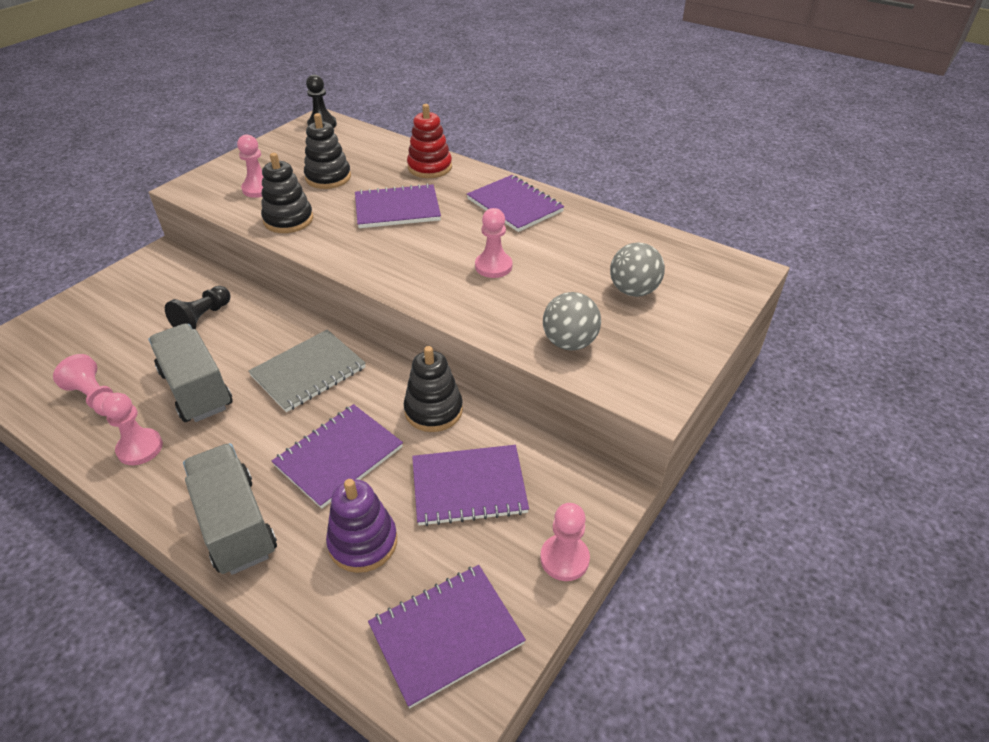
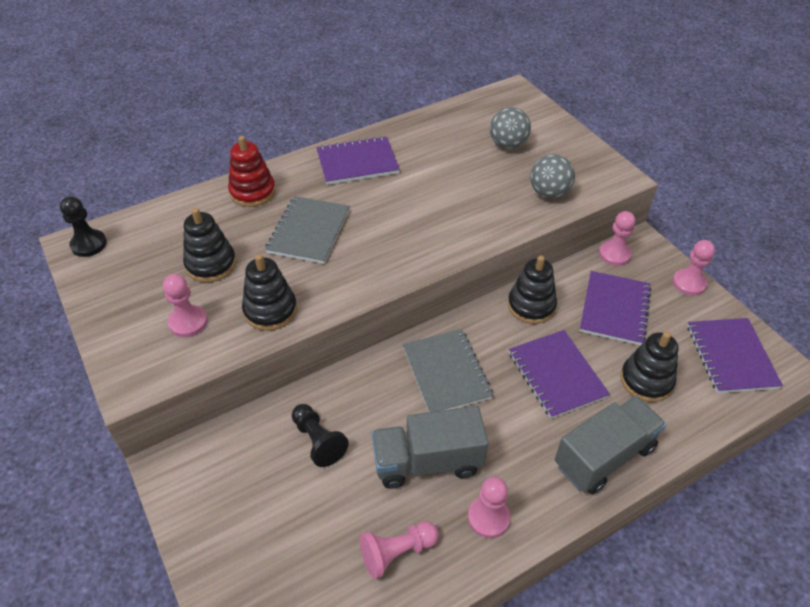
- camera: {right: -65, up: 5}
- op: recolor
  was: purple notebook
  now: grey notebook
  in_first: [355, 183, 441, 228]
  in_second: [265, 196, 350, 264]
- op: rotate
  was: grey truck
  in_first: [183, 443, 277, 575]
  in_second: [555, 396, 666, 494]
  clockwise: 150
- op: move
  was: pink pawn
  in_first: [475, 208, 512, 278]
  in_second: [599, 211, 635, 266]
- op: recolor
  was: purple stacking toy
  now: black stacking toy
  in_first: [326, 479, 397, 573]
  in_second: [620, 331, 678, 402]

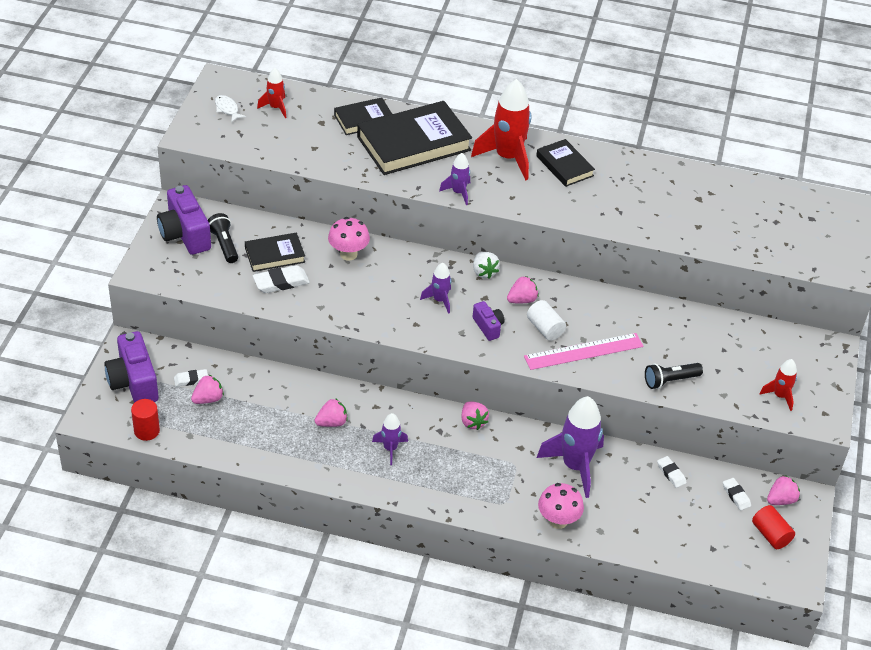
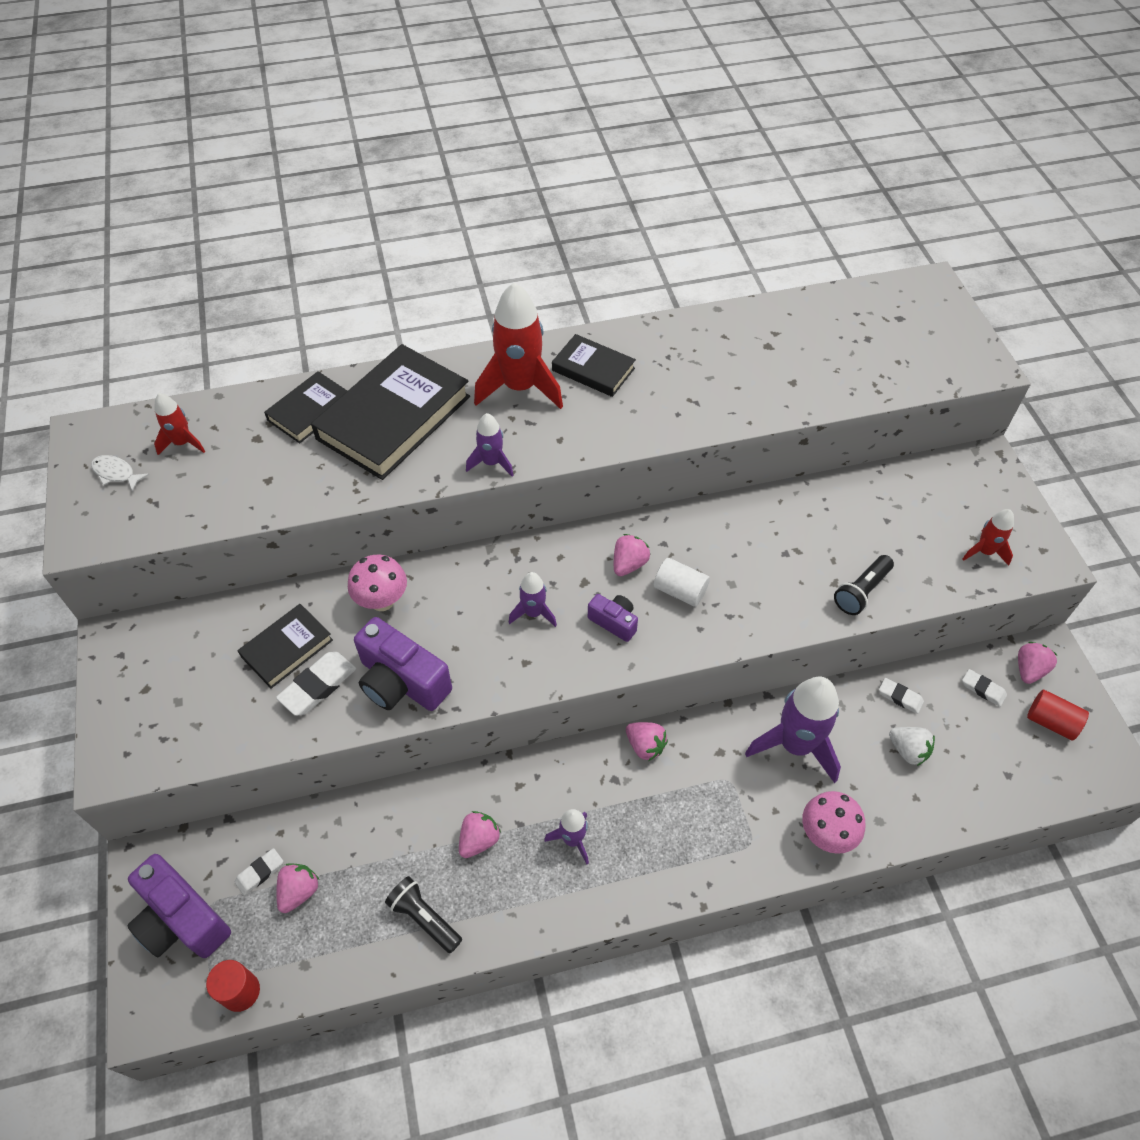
- camera: {right: -25, up: 10}
- op: move
  was: purple camera
  in_first: [157, 185, 211, 255]
  in_second: [354, 617, 452, 711]
- op: move
  was: black flashlight
  in_first: [208, 213, 238, 263]
  in_second: [385, 876, 462, 953]
- op: move
  was: white strawberry
  in_first: [473, 252, 500, 279]
  in_second: [889, 727, 935, 766]
- op: delete
  was: pink ruler
  in_first: [524, 333, 643, 370]

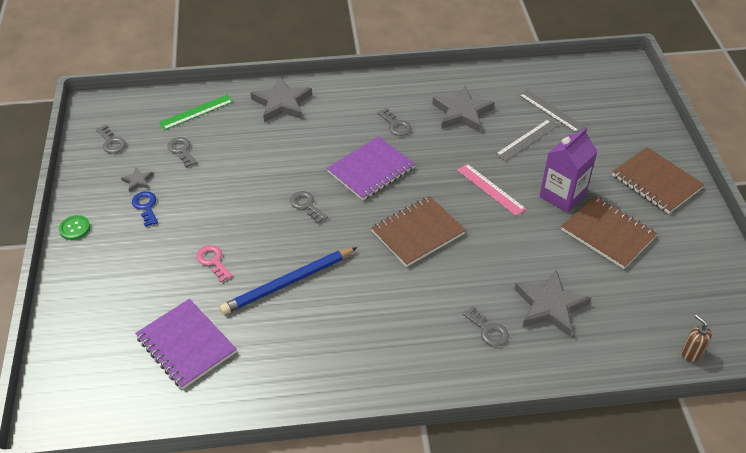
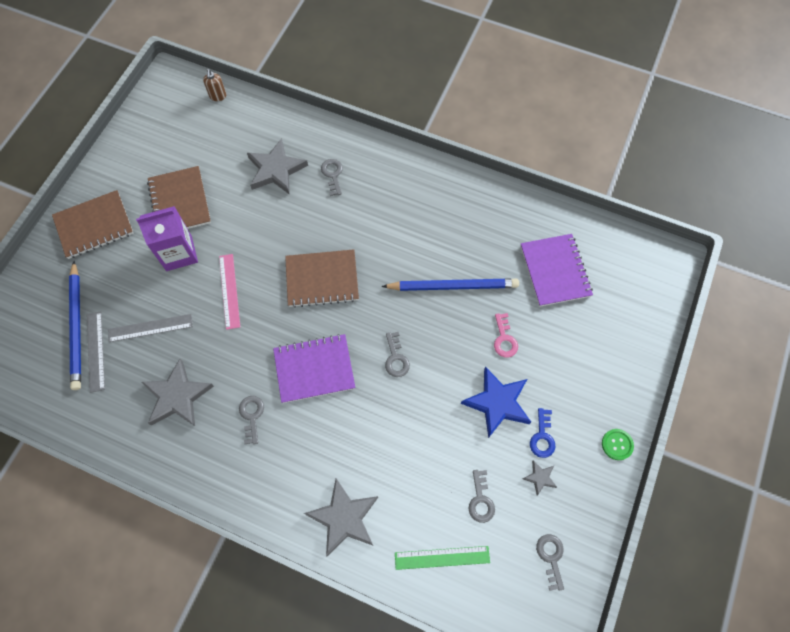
- camera: {right: -150, up: 20}
- op: rotate
  was: brown notebook
  in_first: [612, 147, 705, 214]
  in_second: [52, 190, 134, 259]
  clockwise: 75
- op: insert
  now: blue pencil
  in_second: [69, 261, 81, 390]
- op: insert
  now: blue star
  in_second: [461, 367, 531, 438]

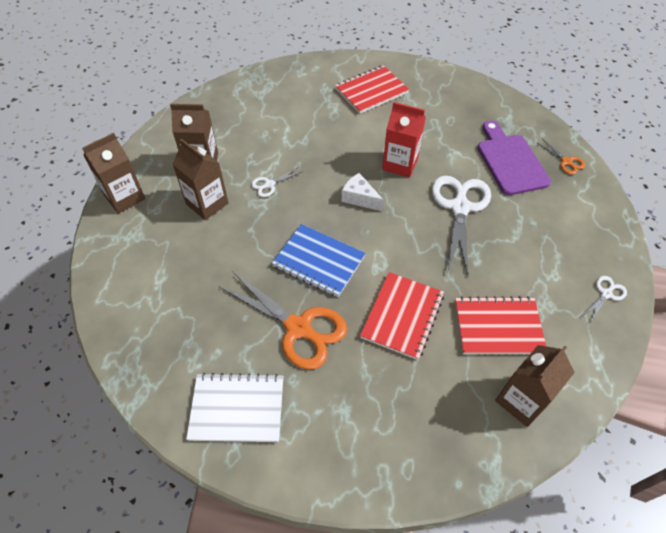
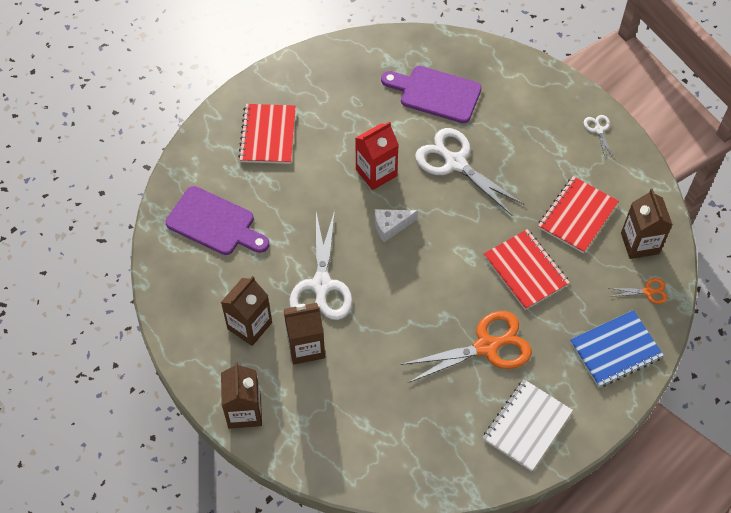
- camera: {right: -55, up: 5}
- op: insert
  now: purple cutting board
  in_second: [165, 186, 269, 255]
- op: resize
  was: white scissors
  in_first: [251, 167, 304, 197]
  in_second: [289, 210, 352, 320]
  ratio: 2.18
- op: move
  was: blue notebook
  in_first: [272, 224, 366, 297]
  in_second: [570, 310, 664, 387]
- op: move
  was: orange scissors
  in_first: [538, 139, 585, 175]
  in_second: [609, 278, 668, 304]

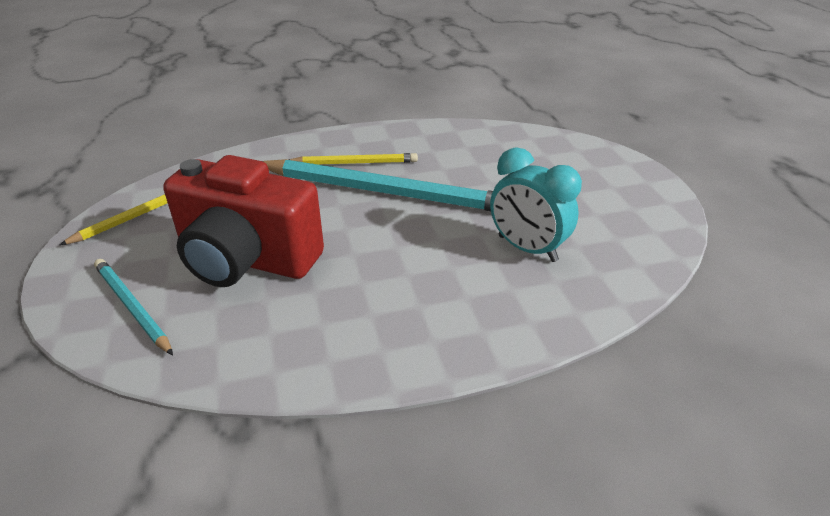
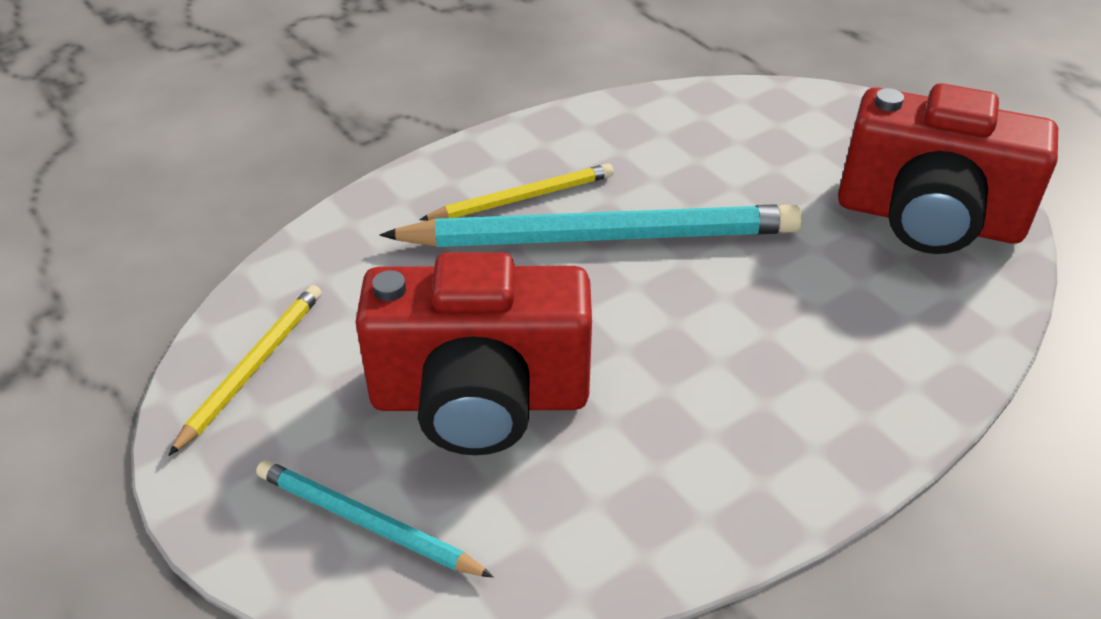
- camera: {right: -20, up: 5}
- op: insert
  now: red camera
  in_second: [838, 83, 1058, 254]
- op: delete
  was: turquoise clock
  in_first: [490, 147, 582, 262]

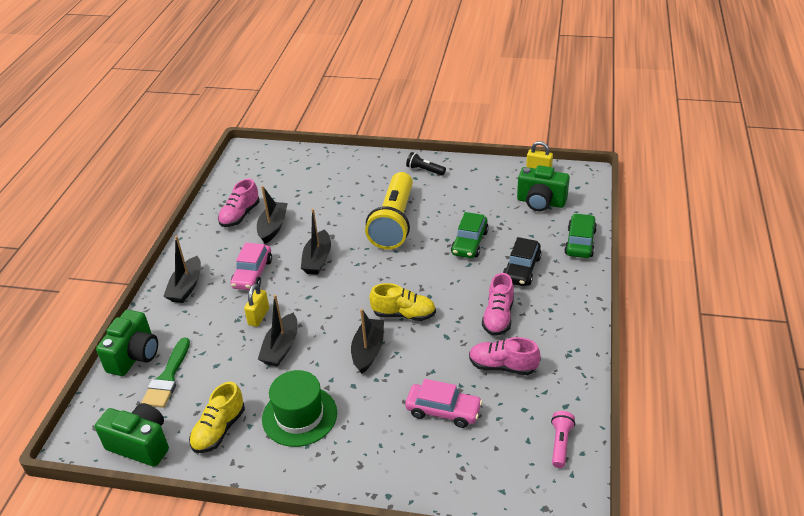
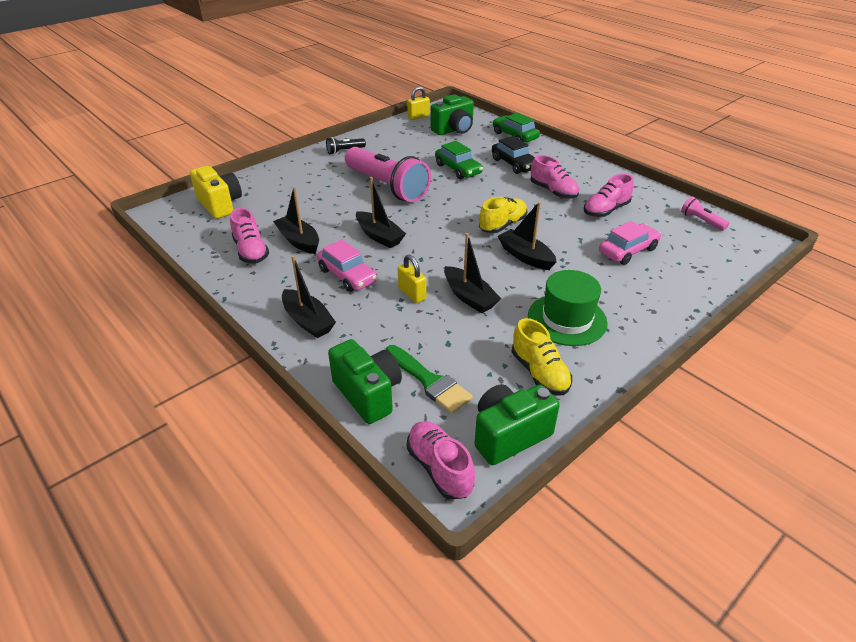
- camera: {right: -55, up: 0}
- op: insert
  now: yellow camera
  in_second: [190, 166, 242, 219]
- op: recolor
  was: yellow flashlight
  now: pink flashlight
  in_first: [365, 172, 413, 249]
  in_second: [345, 147, 431, 202]
- op: insert
  now: pink shoe
  in_second: [407, 421, 475, 500]

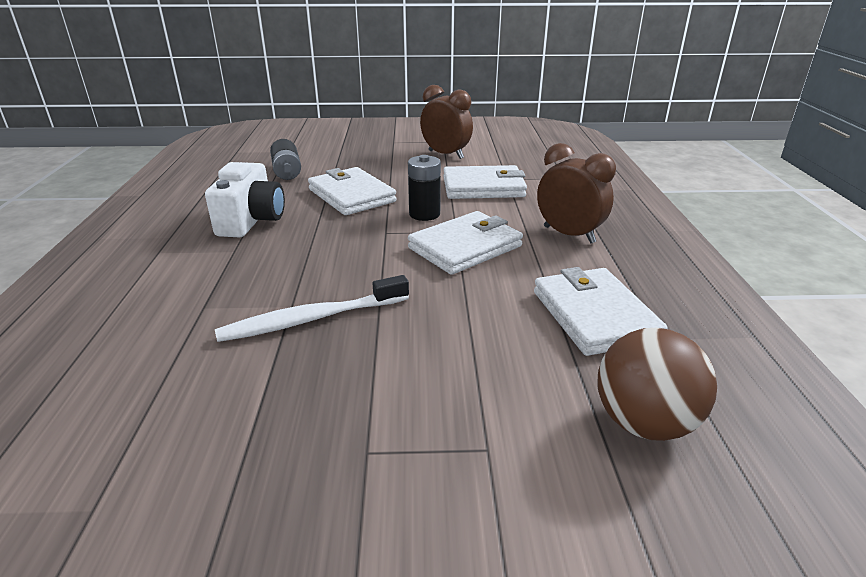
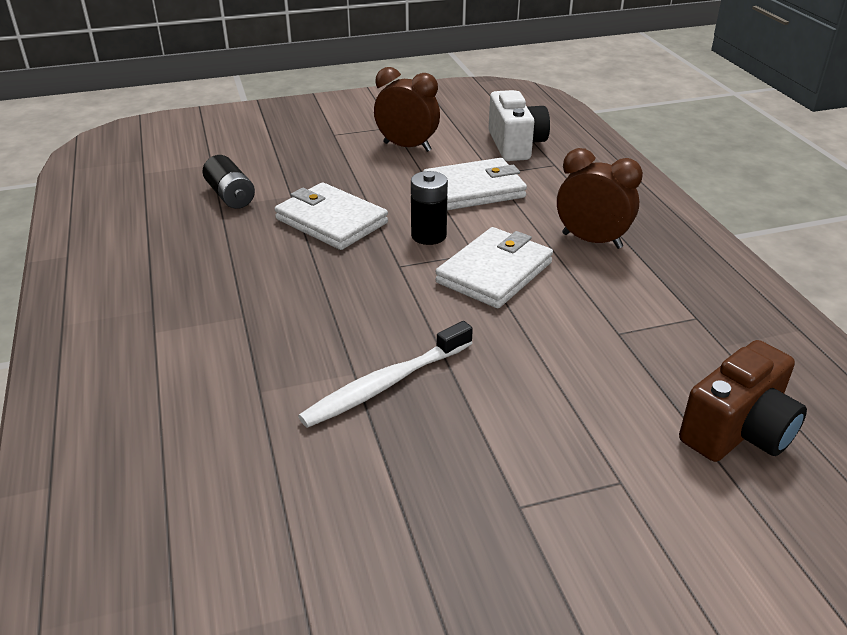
- camera: {right: -15, up: 5}
- op: move
  was: white camera
  in_first: [205, 162, 285, 238]
  in_second: [488, 90, 550, 161]
- op: replace
  was: brown ball
  now: brown camera
  in_first: [597, 328, 717, 441]
  in_second: [679, 340, 807, 462]
- op: delete
  was: white wallet
  in_first: [534, 267, 667, 356]

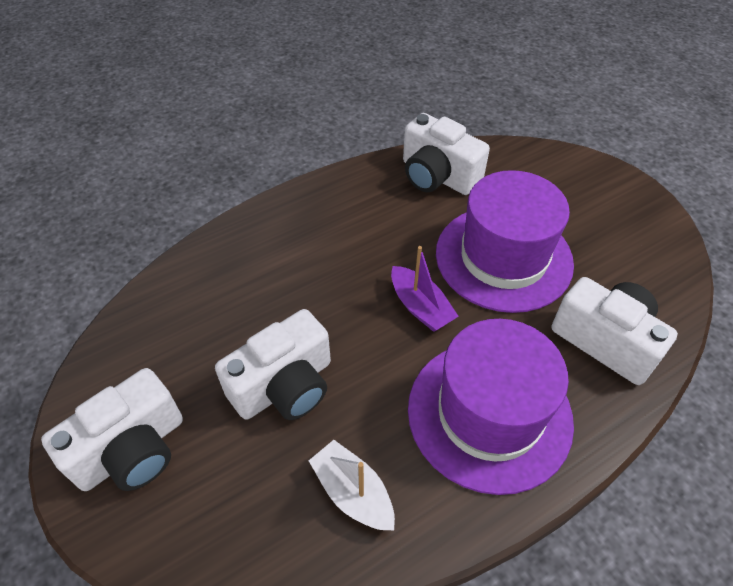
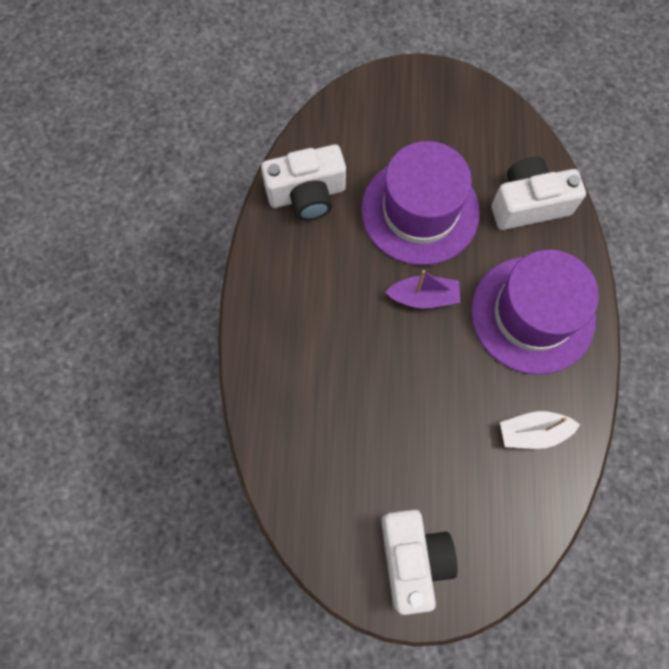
- camera: {right: -55, up: 20}
- op: delete
  was: white camera
  in_first: [215, 309, 331, 420]

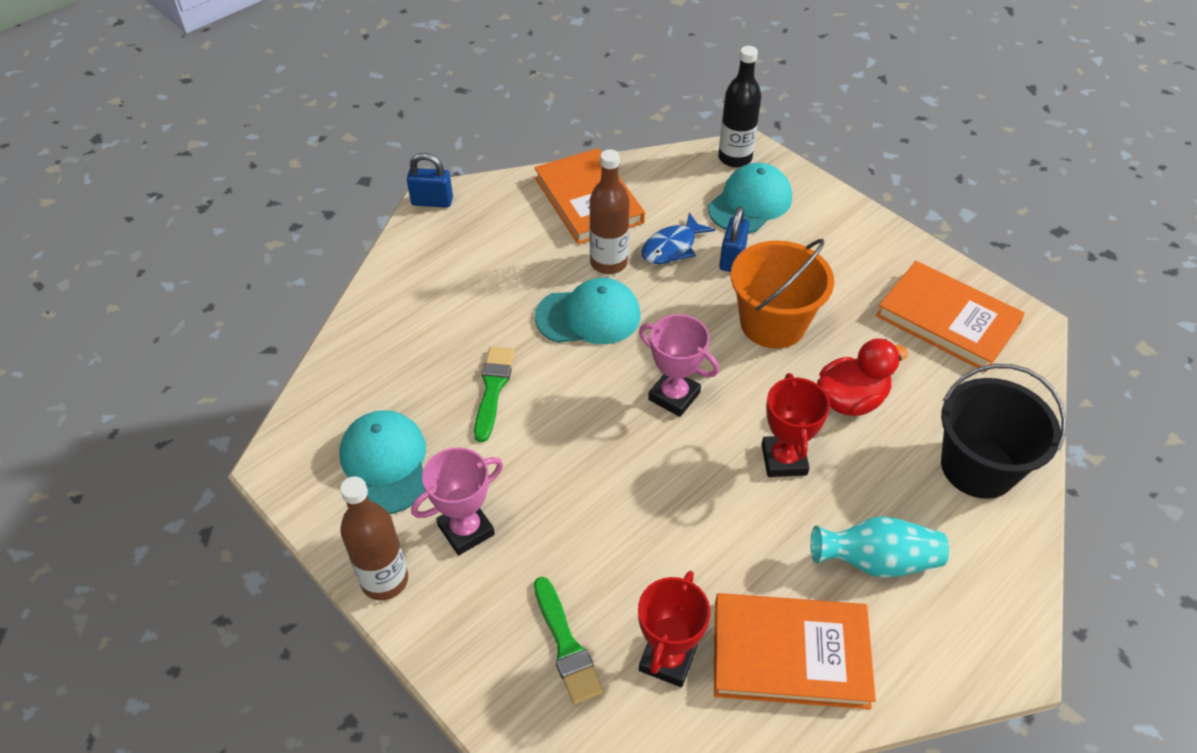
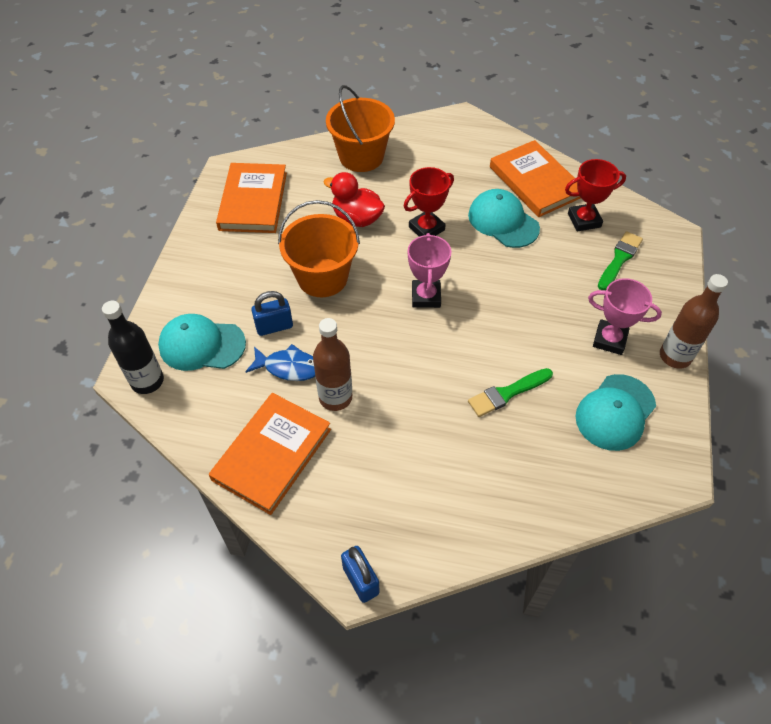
- camera: {right: -125, up: 5}
- op: recolor
  was: black bucket
  now: orange bucket
  in_first: [941, 364, 1066, 499]
  in_second: [326, 85, 395, 172]
- op: move
  was: turquoise cap
  in_first: [535, 278, 640, 344]
  in_second: [468, 189, 540, 248]
- op: delete
  was: turquoise vase
  in_first: [810, 516, 949, 578]

